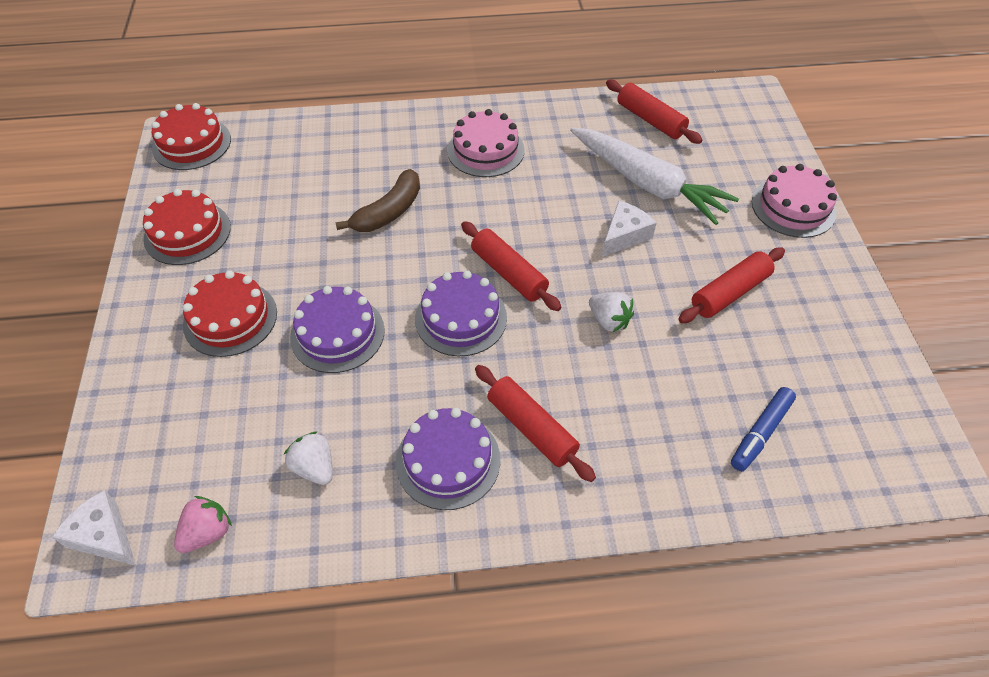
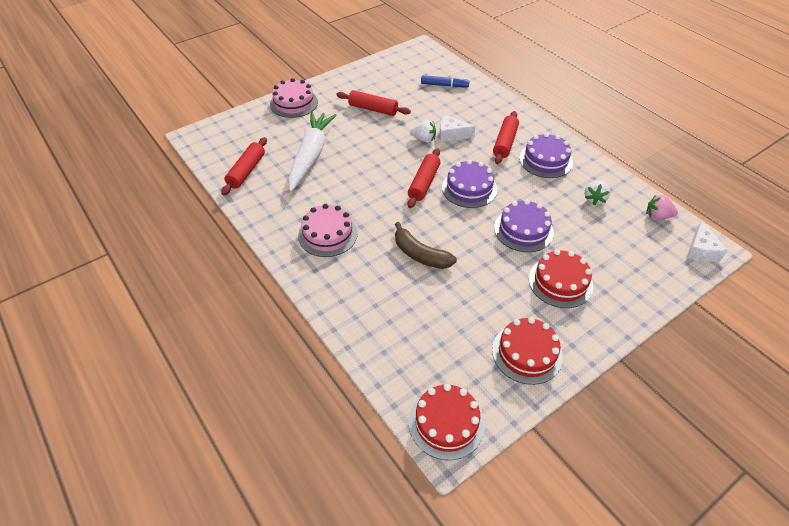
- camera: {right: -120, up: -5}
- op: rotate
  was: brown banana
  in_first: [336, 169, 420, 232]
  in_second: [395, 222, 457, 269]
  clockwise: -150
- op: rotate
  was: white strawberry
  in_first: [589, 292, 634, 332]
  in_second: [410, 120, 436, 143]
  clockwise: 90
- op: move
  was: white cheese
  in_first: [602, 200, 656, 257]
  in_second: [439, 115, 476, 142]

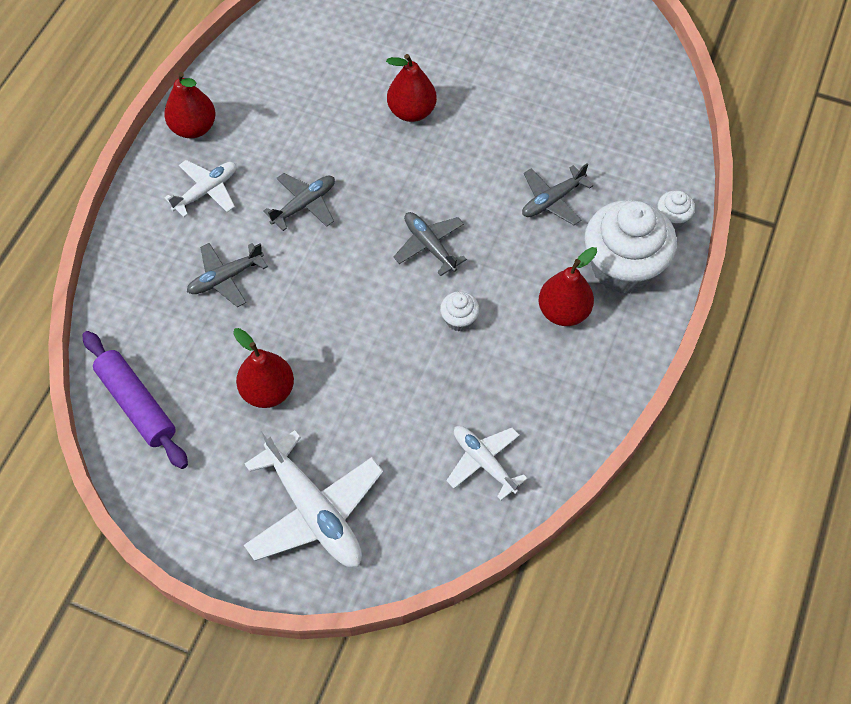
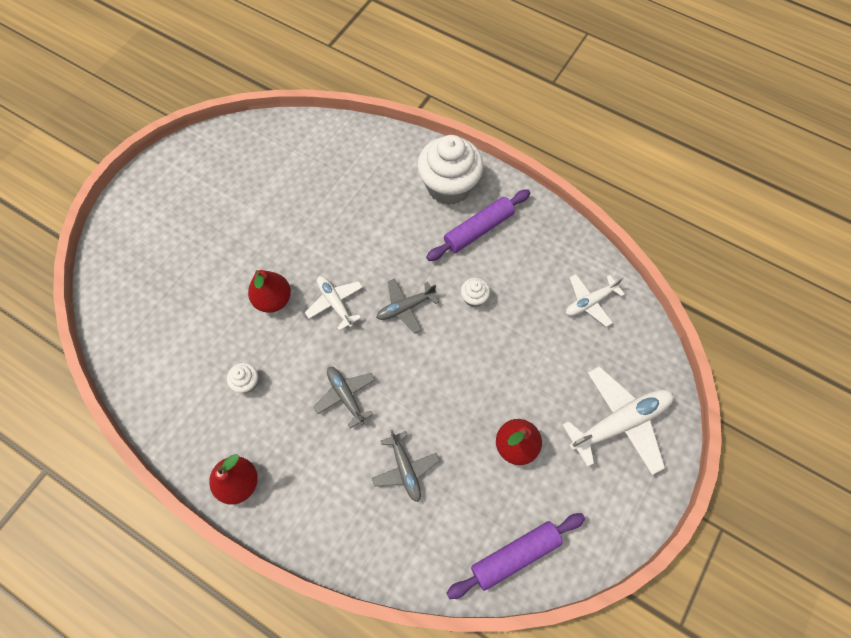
- camera: {right: -80, up: 5}
- op: move
  was: white cupcake
  in_first: [658, 191, 695, 229]
  in_second: [227, 363, 258, 393]
- op: move
  was: white plane
  in_first: [164, 160, 236, 217]
  in_second: [305, 276, 363, 331]
- op: replace
  was: red pear
  now: purple rolling pin
  in_first: [539, 247, 597, 326]
  in_second: [426, 189, 530, 261]
- op: delete
  was: grey plane
  in_first: [522, 163, 594, 225]

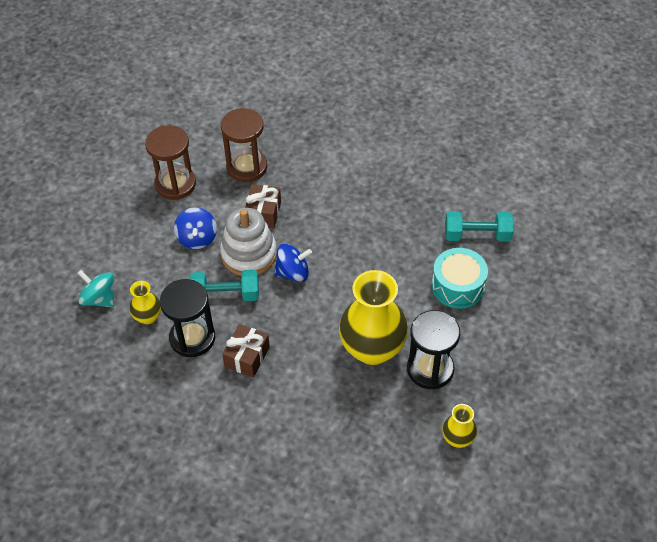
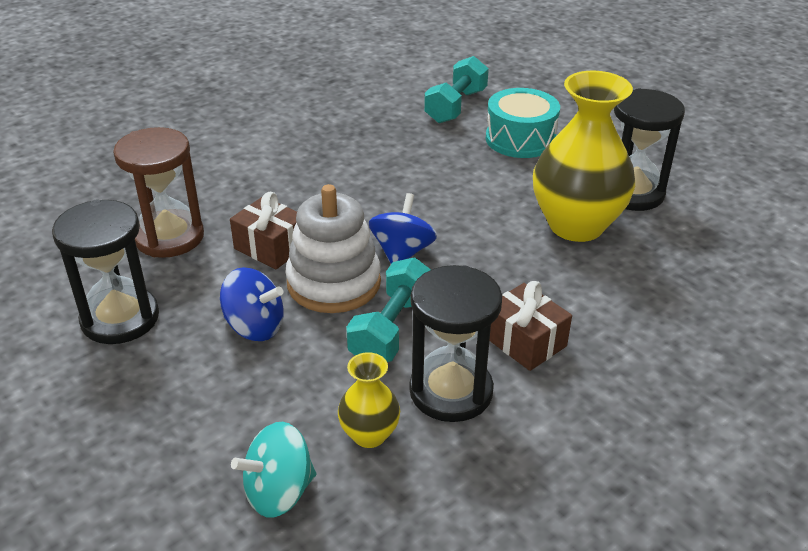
- camera: {right: -65, up: -15}
- op: recolor
  was: brown hourglass
  now: black hourglass
  in_first: [145, 125, 196, 200]
  in_second: [52, 200, 159, 344]
- op: delete
  was: yellow vase
  in_first: [442, 404, 477, 448]

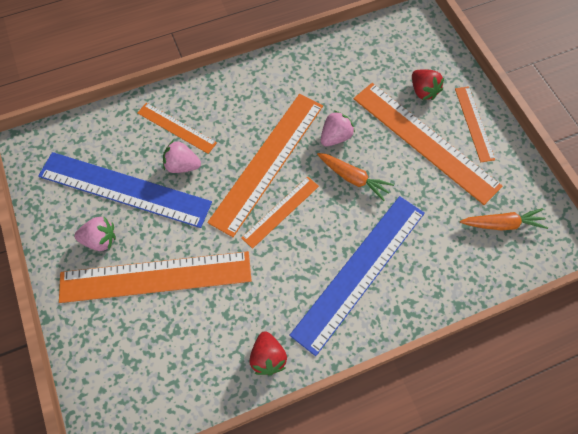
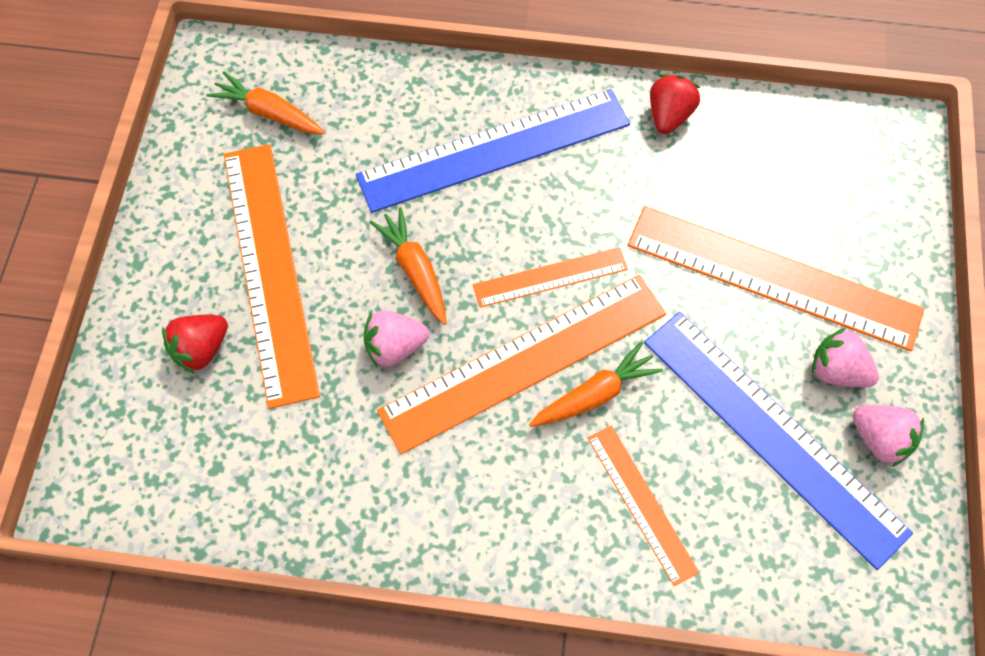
- camera: {right: -150, up: 0}
- op: rotate
  was: red strawberry
  in_first: [412, 70, 444, 100]
  in_second: [162, 315, 228, 374]
  clockwise: -135
- op: insert
  now: orange carrot
  in_second: [529, 341, 663, 427]
- op: move
  was: pink strawberry
  in_first: [163, 140, 201, 173]
  in_second: [852, 405, 924, 467]
- op: delete
  was: orange ruler
  in_first: [455, 86, 495, 162]

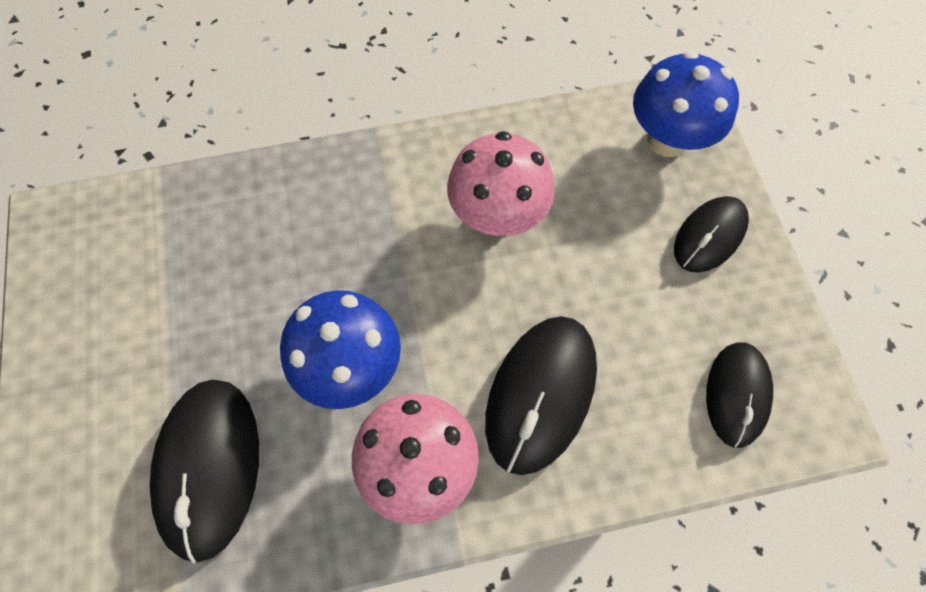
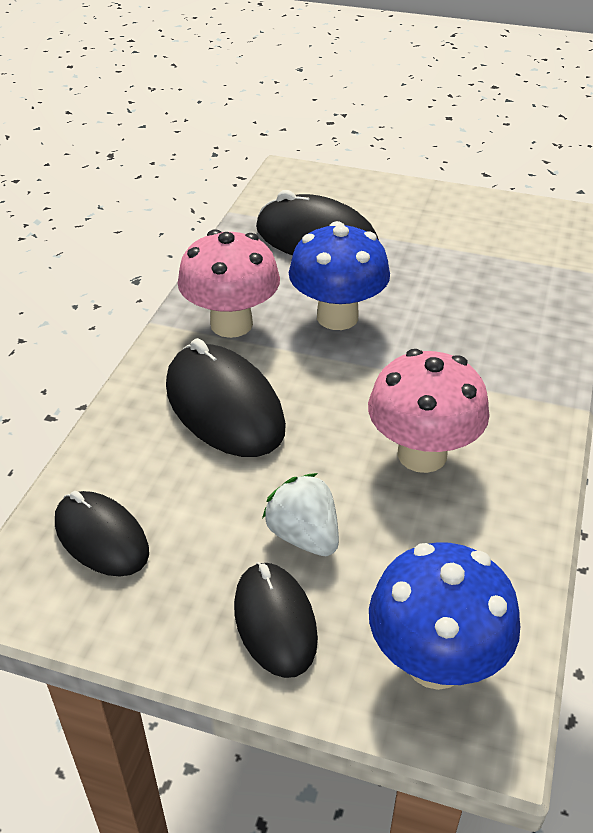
- camera: {right: 120, up: -25}
- op: insert
  now: white strawberry
  in_second: [262, 473, 339, 556]

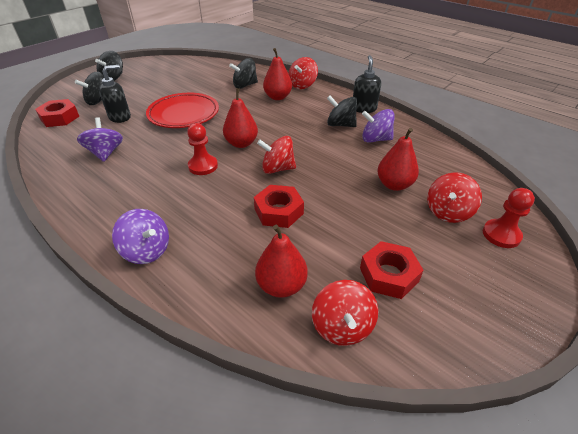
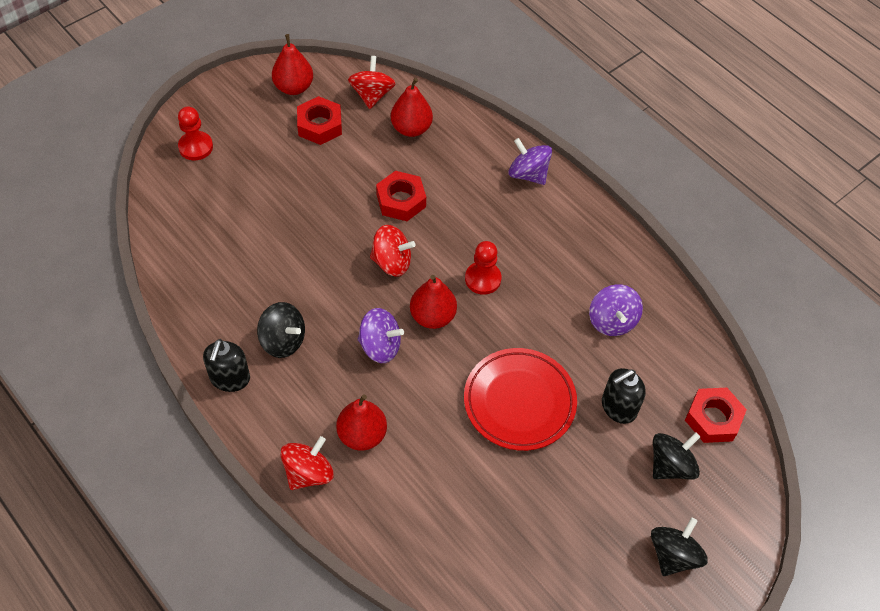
- camera: {right: -175, up: 15}
- op: move
  was: red pear
  in_first: [377, 128, 419, 191]
  in_second: [272, 34, 313, 95]
- op: move
  was: purple spinning top
  in_first: [362, 109, 395, 143]
  in_second: [358, 308, 404, 363]
- op: delete
  was: black spinning top
  in_first: [229, 58, 258, 89]
- op: delete
  was: red spinning top
  in_first: [427, 173, 482, 223]

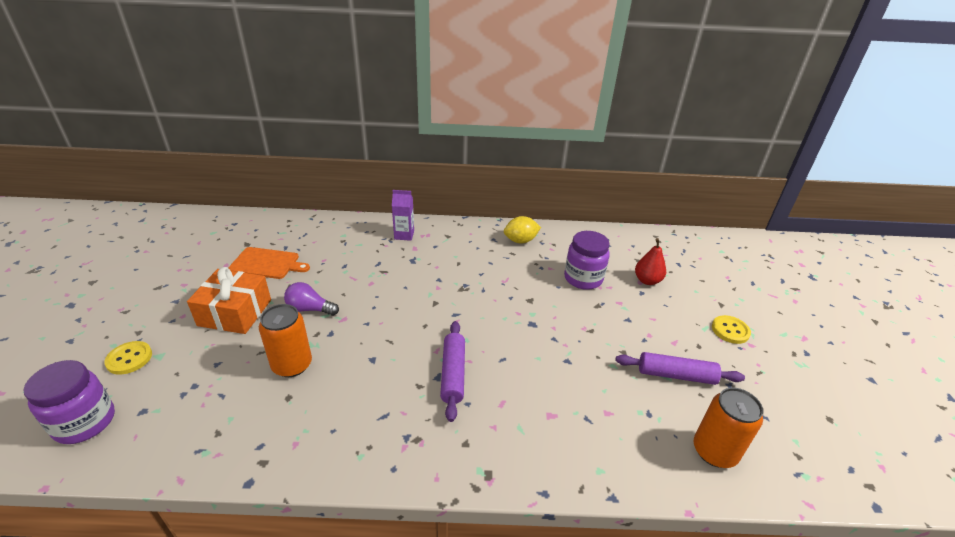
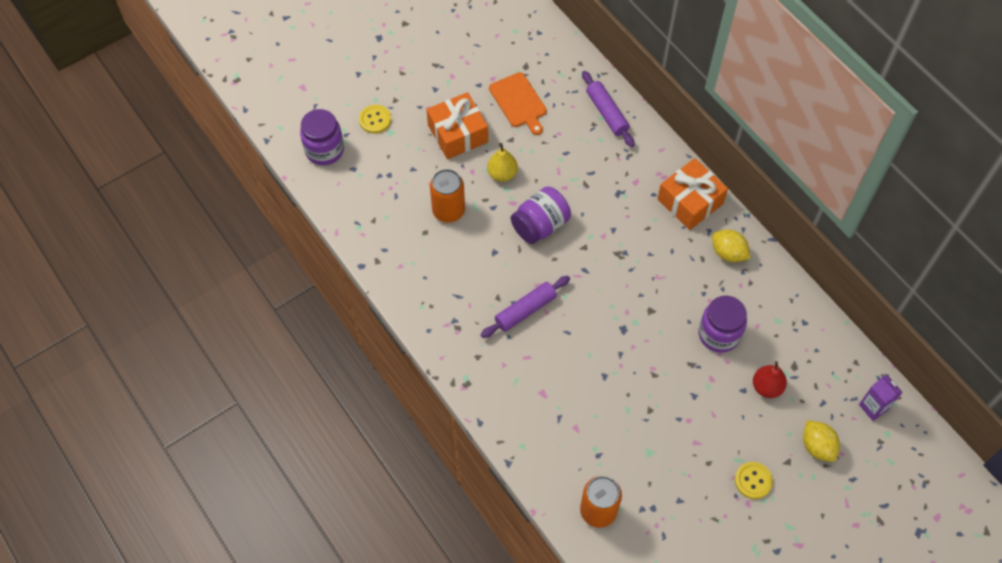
- camera: {right: 55, up: 25}
- op: replace
  was: purple light bulb
  now: yellow pear
  in_first: [284, 282, 339, 316]
  in_second: [487, 143, 518, 182]
- op: insert
  now: purple jar
  in_second: [511, 186, 571, 244]
- op: move
  was: purple rolling pin
  in_first: [616, 352, 745, 385]
  in_second: [582, 71, 635, 147]
- op: insert
  now: orange gift
  in_second: [657, 158, 728, 230]
- op: insert
  now: yellow lemon
  in_second: [803, 420, 840, 462]
- op: move
  was: purple carton
  in_first: [392, 190, 414, 241]
  in_second: [859, 375, 903, 421]

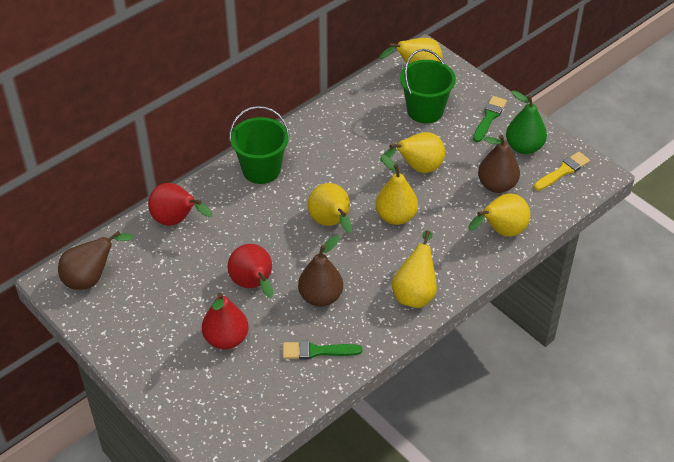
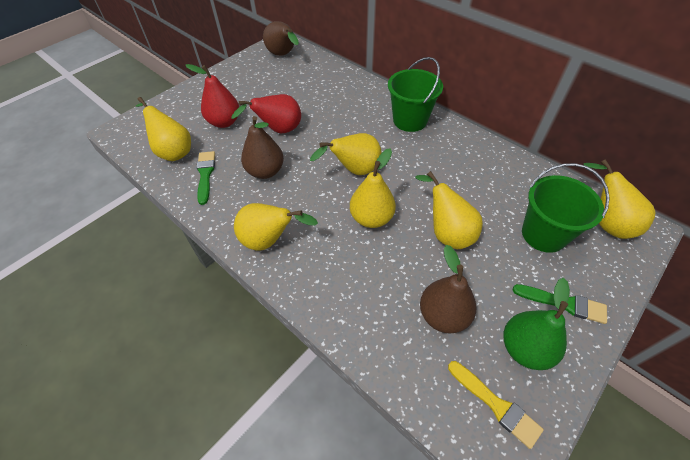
- camera: {right: 85, up: 5}
- op: move
  was: yellow pear
  in_first: [468, 194, 530, 237]
  in_second: [136, 97, 191, 161]
- op: delete
  was: red pear
  in_first: [148, 183, 212, 226]

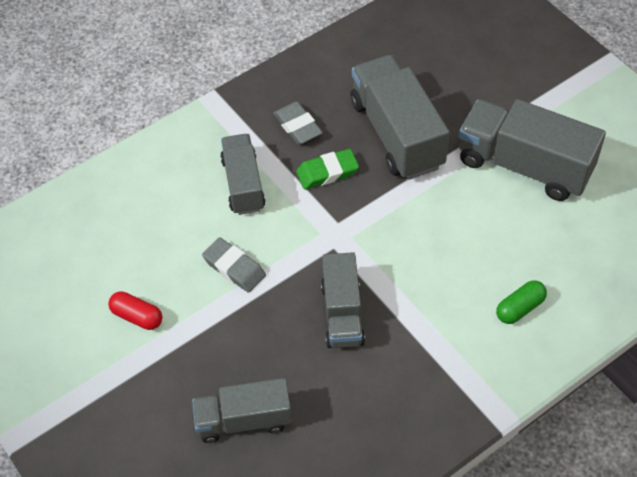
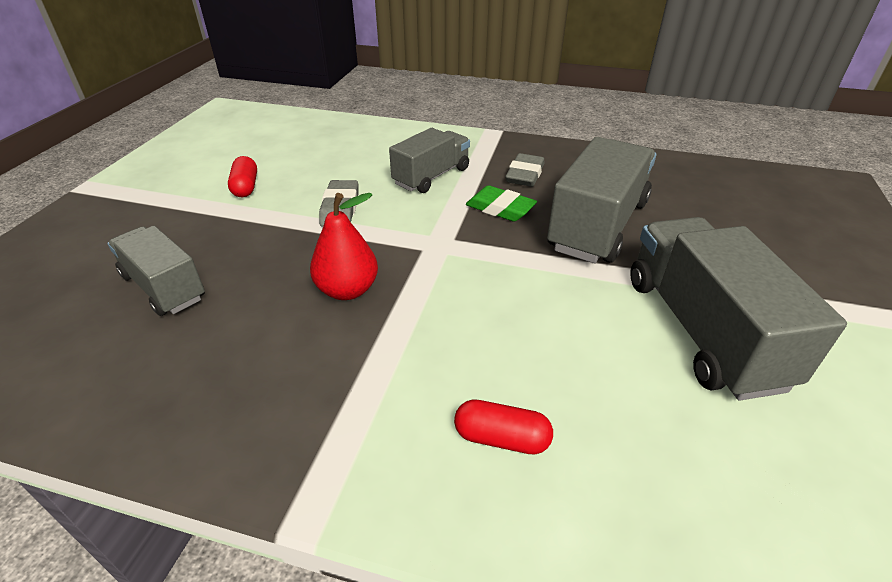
- camera: {right: 50, up: -15}
- op: replace
  was: grey truck
  now: red pear
  in_first: [321, 252, 365, 348]
  in_second: [310, 193, 378, 300]
- op: recolor
  was: green capsule
  now: red capsule
  in_first: [496, 280, 547, 324]
  in_second: [454, 399, 553, 454]

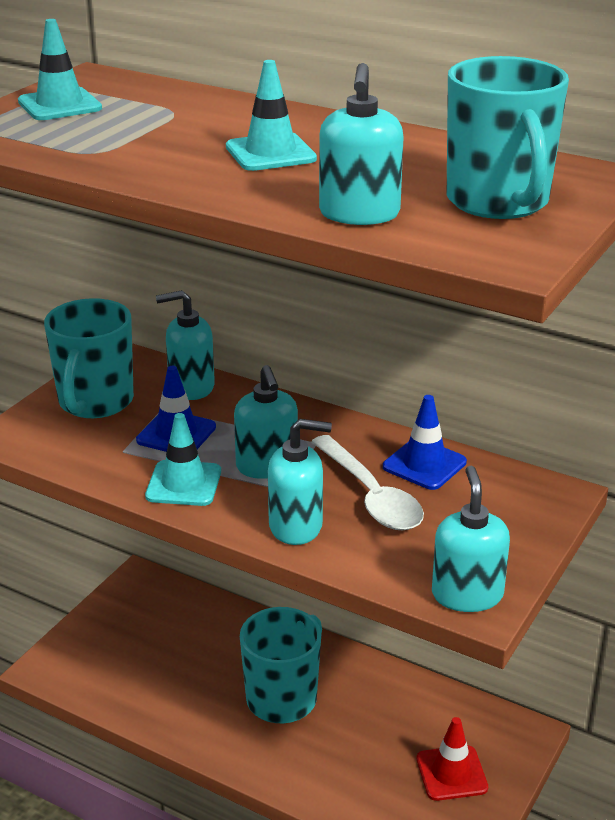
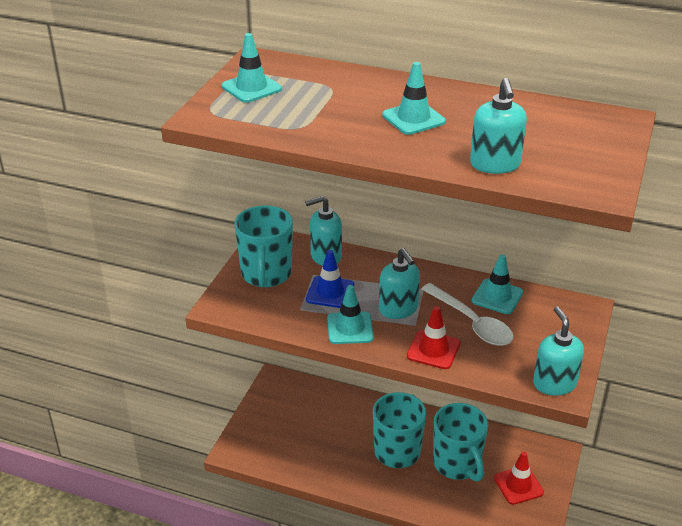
- camera: {right: -10, up: 5}
- op: replace
  was: turquoise soap dispenser
  now: red traffic cone
  in_first: [268, 419, 332, 545]
  in_second: [407, 306, 460, 369]
- op: move
  was: turquoise mug
  in_first: [447, 56, 569, 219]
  in_second: [433, 403, 488, 482]
- op: recolor
  was: blue traffic cone
  now: turquoise traffic cone
  in_first: [383, 395, 467, 490]
  in_second: [472, 254, 523, 314]

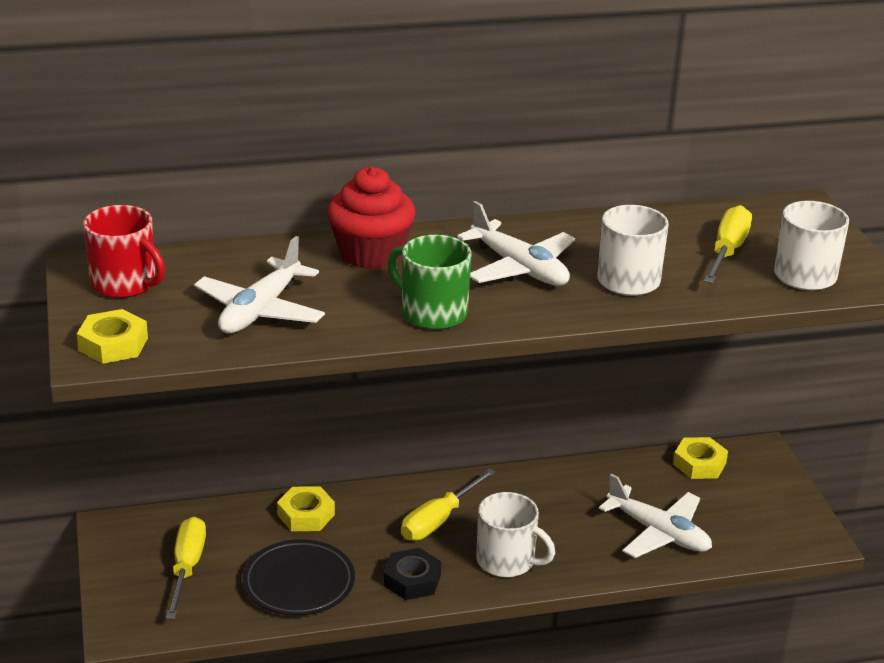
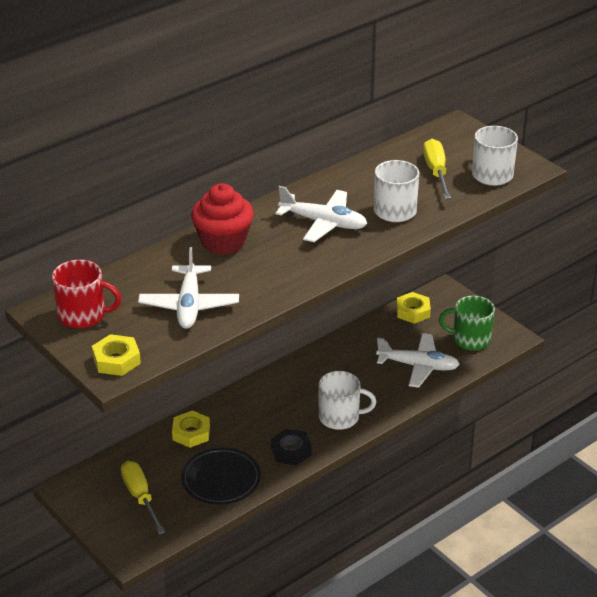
- camera: {right: -25, up: 5}
- op: move
  was: green mug
  in_first: [388, 235, 472, 330]
  in_second: [439, 296, 495, 351]
- op: delete
  was: yellow screwdriver
  in_first: [401, 468, 496, 541]

